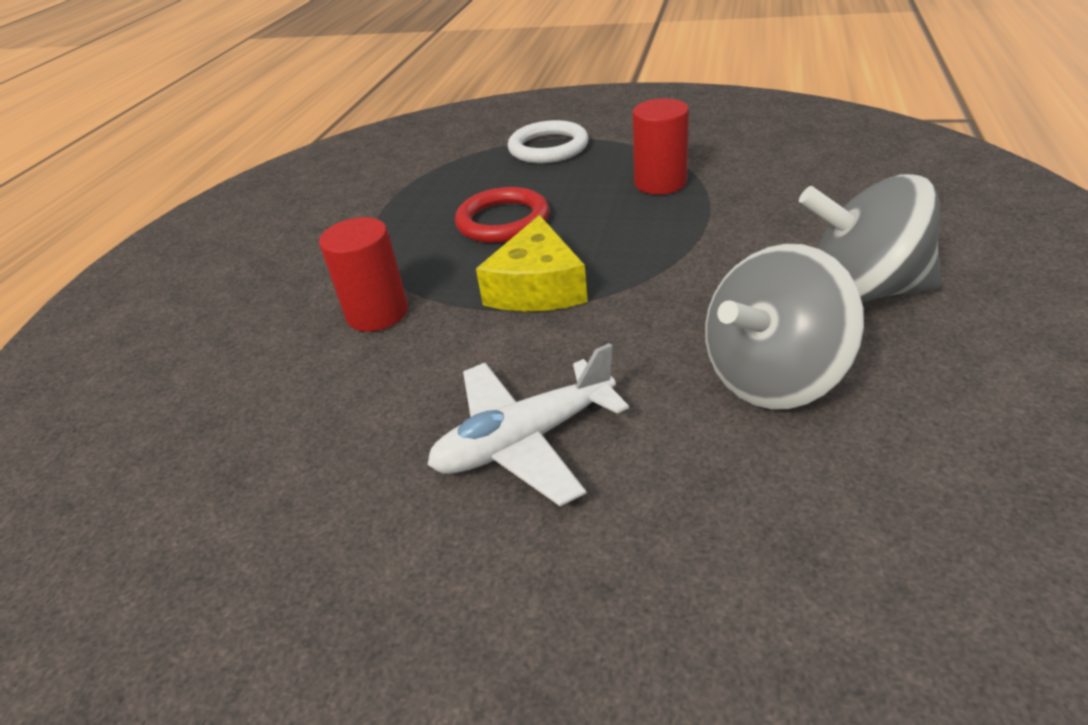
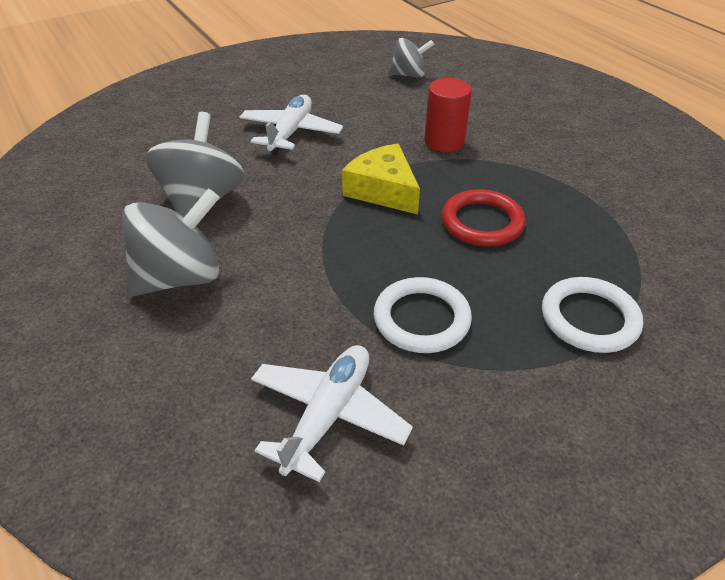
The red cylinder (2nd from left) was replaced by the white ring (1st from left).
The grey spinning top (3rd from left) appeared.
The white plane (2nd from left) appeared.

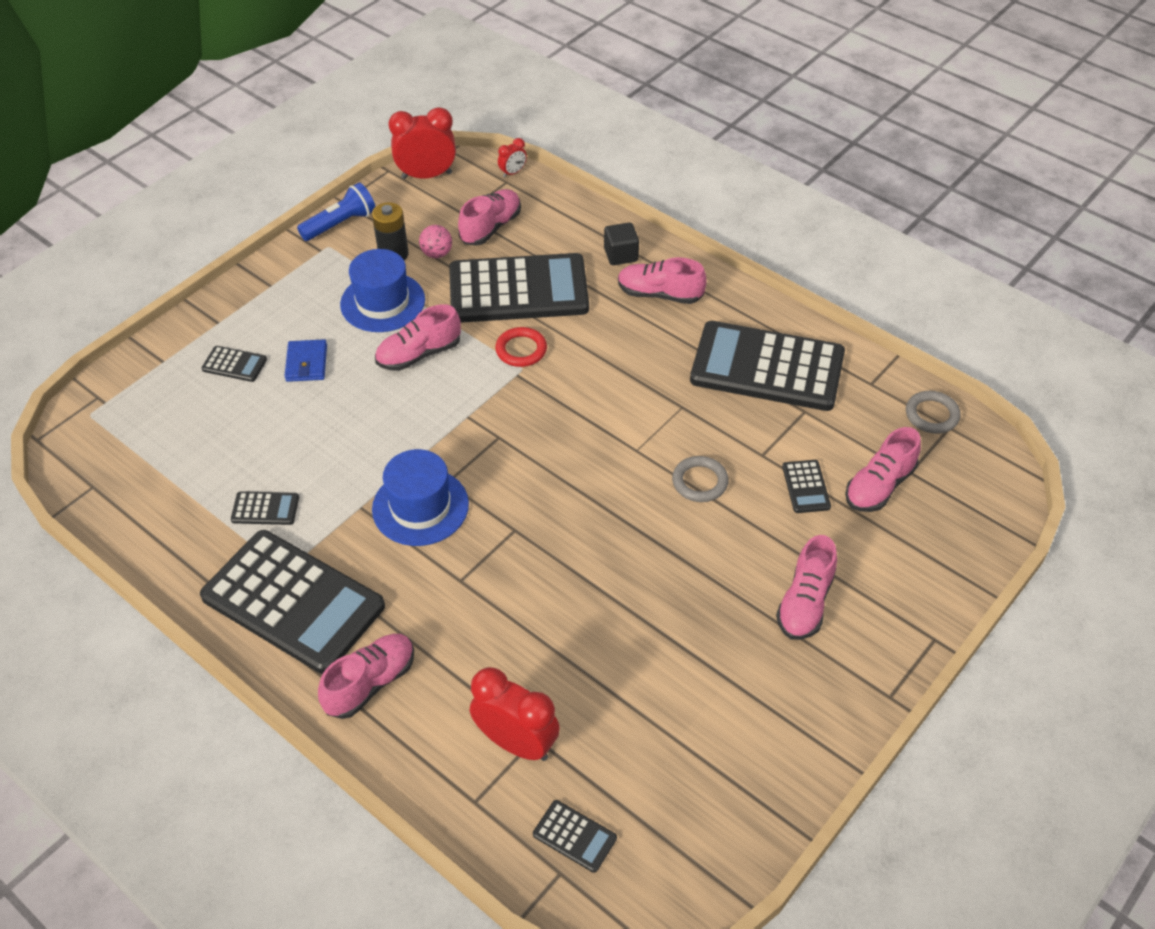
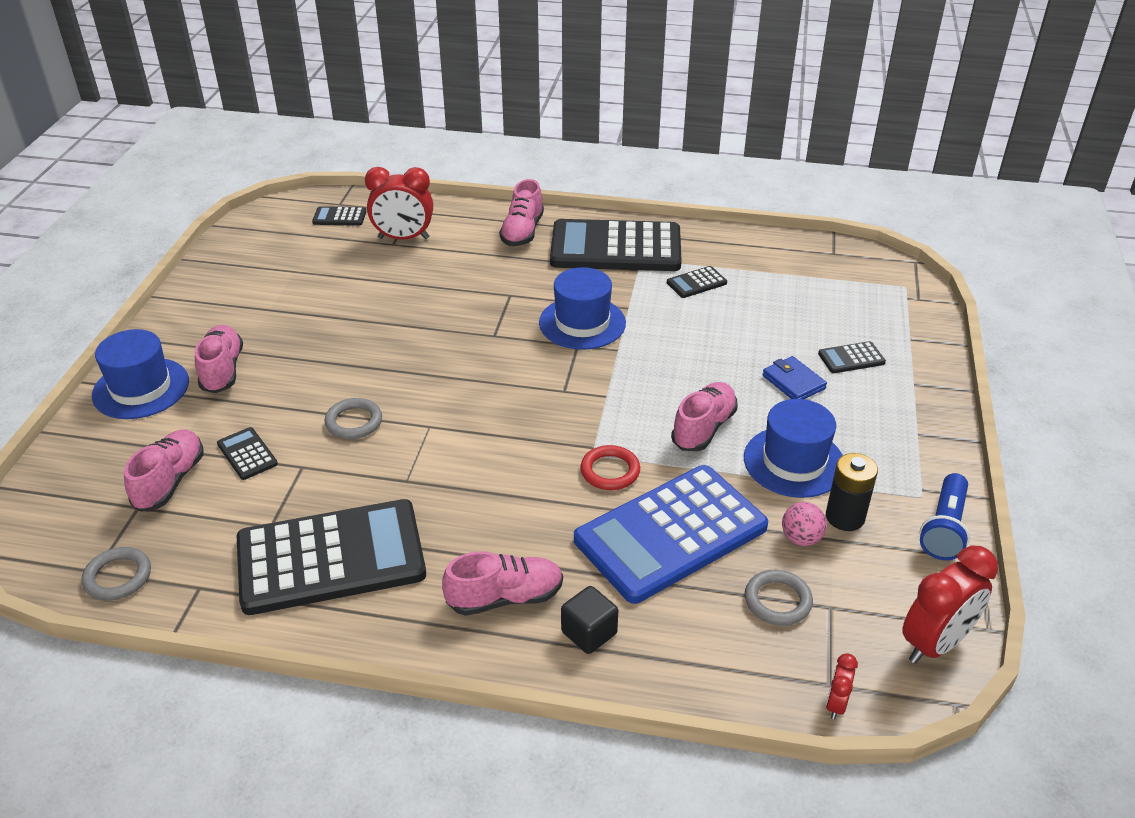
The pink shoe (3rd from left) was replaced by the grey ring (3rd from left).
The black calculator (4th from left) became the blue calculator.
The blue hat (1st from left) appeared.

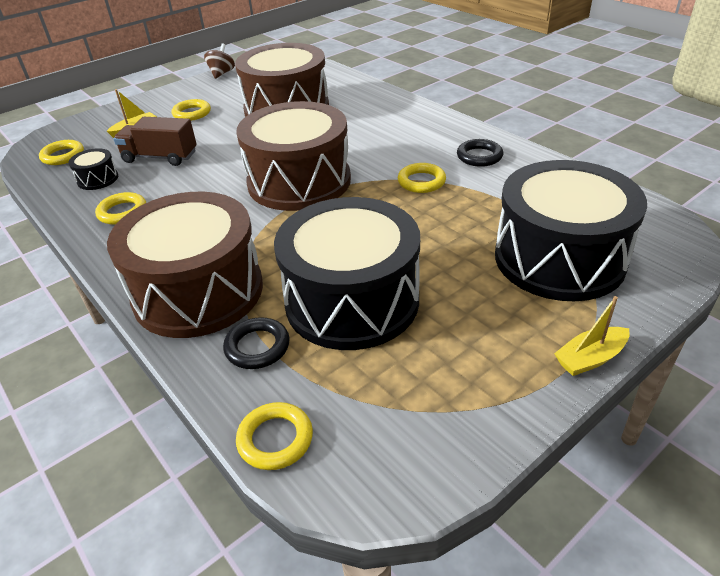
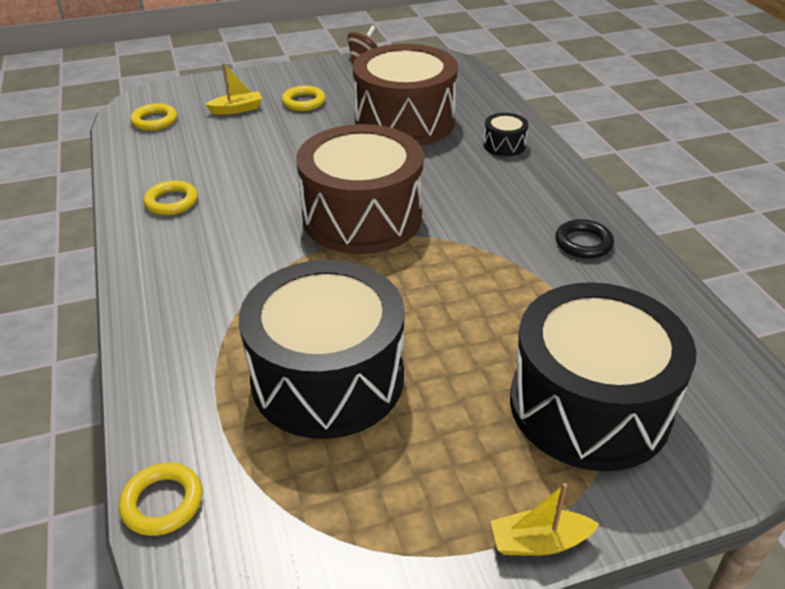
The brown truck disappeared.
The black drum (1st from left in the first image) moved.
The yellow ring (5th from left) disappeared.
The brown drum (1st from left) disappeared.
The black ring (1st from left) disappeared.

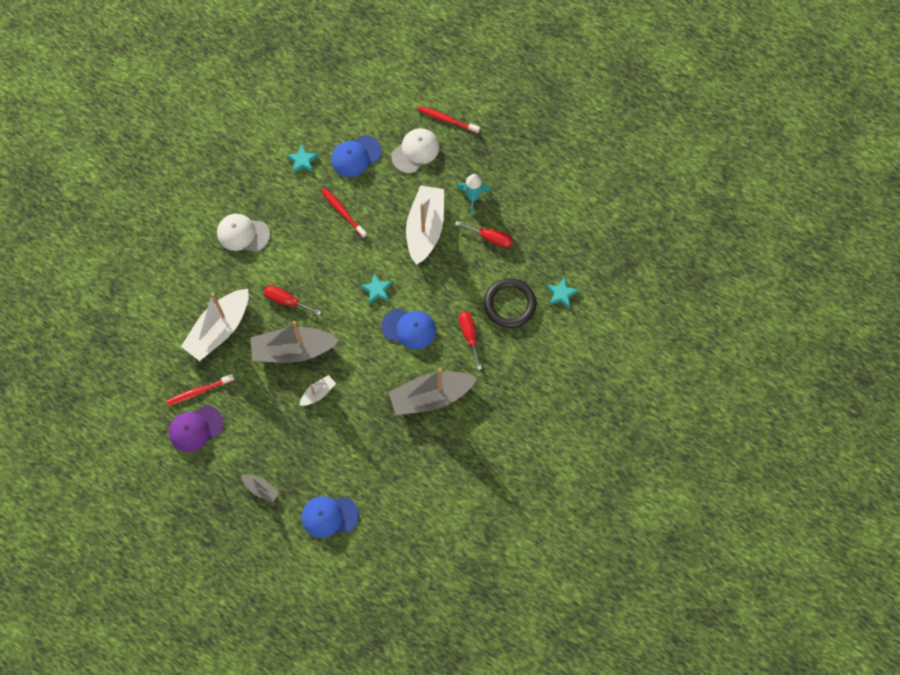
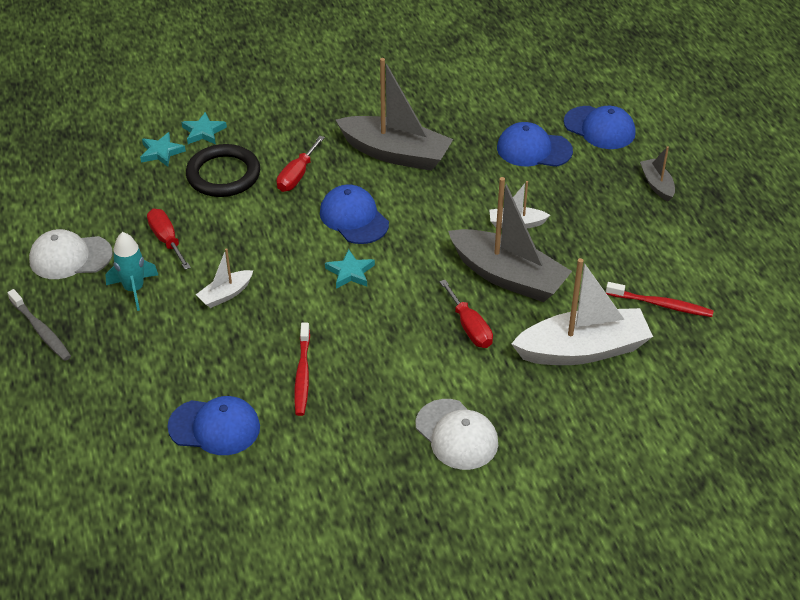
The red toothbrush (3rd from left) disappeared.
The white cap (2nd from left in the first image) moved.
The turquoise star (1st from left in the first image) moved.
The white boat (3rd from left in the first image) changed to 0.47 times the size.
The purple cap disappeared.
The blue cap (3rd from left) appeared.
The grey toothbrush appeared.

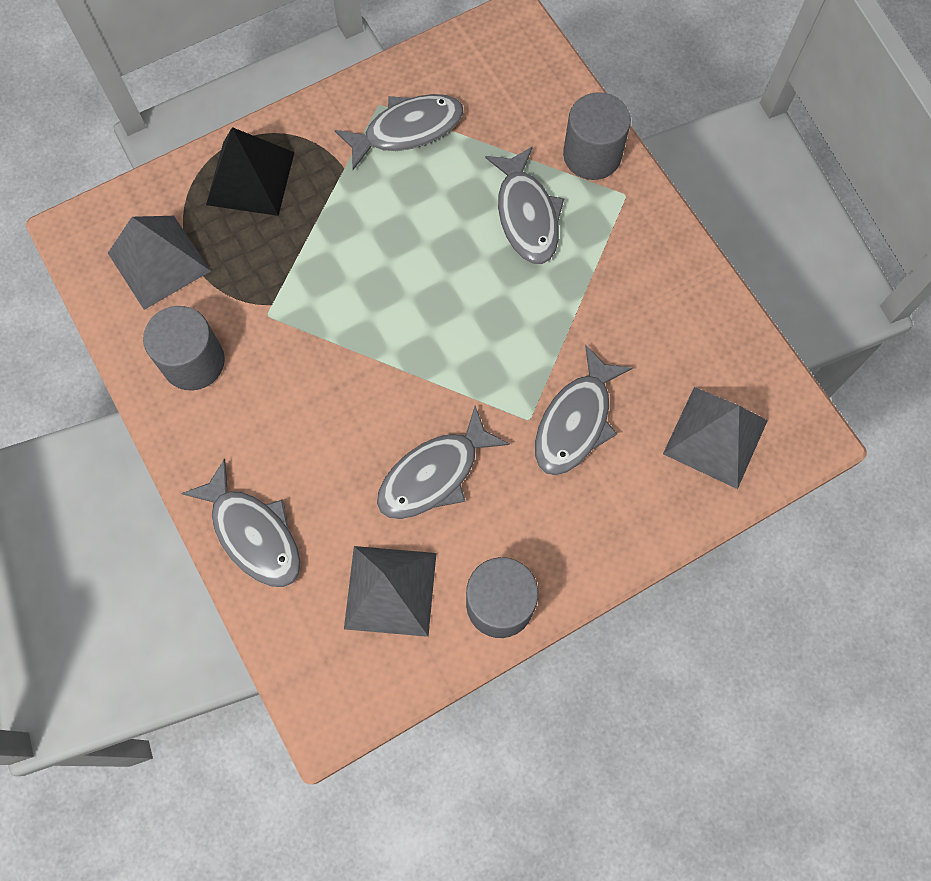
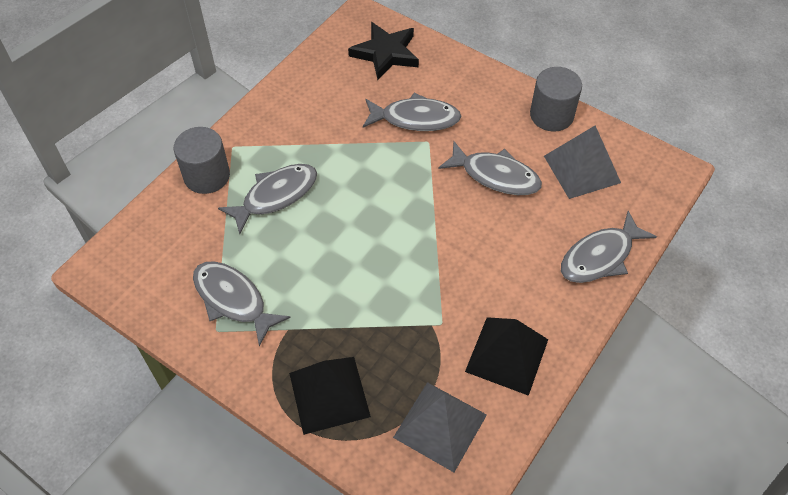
The grey cylinder (1st from left) was replaced by the black pyramid (2nd from left).
The grey pyramid (3rd from left) was replaced by the black star.
The grey fish (1st from left in the first image) turned 150 degrees counterclockwise.

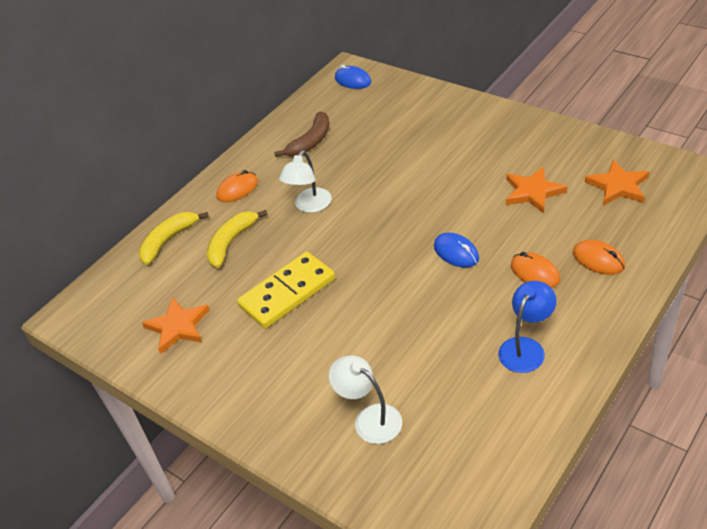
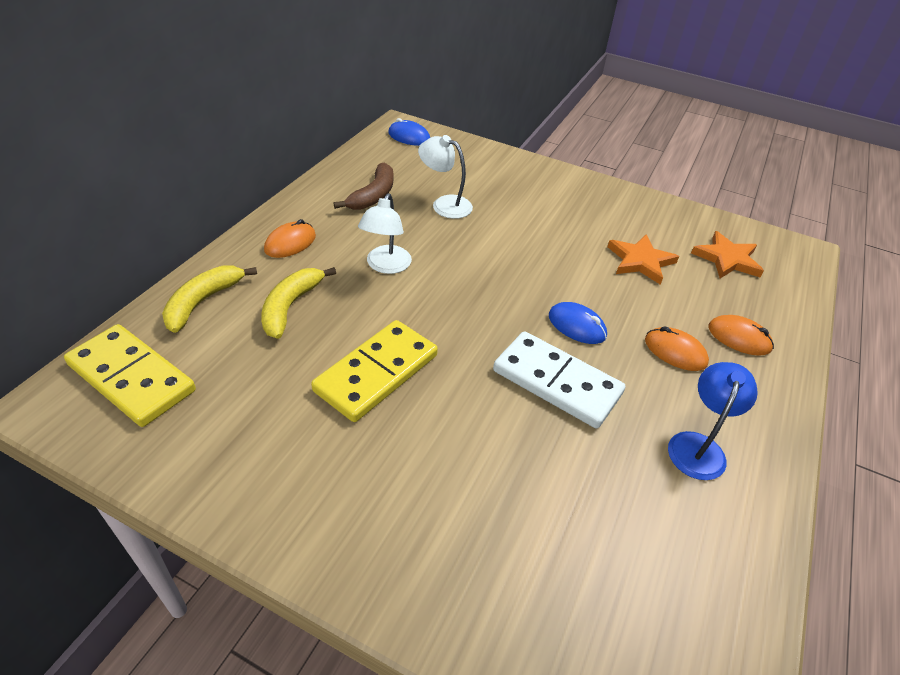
The orange star (1st from left) disappeared.
The white lamp (2nd from left) moved.
The yellow domino (1st from left) appeared.
The white domino appeared.

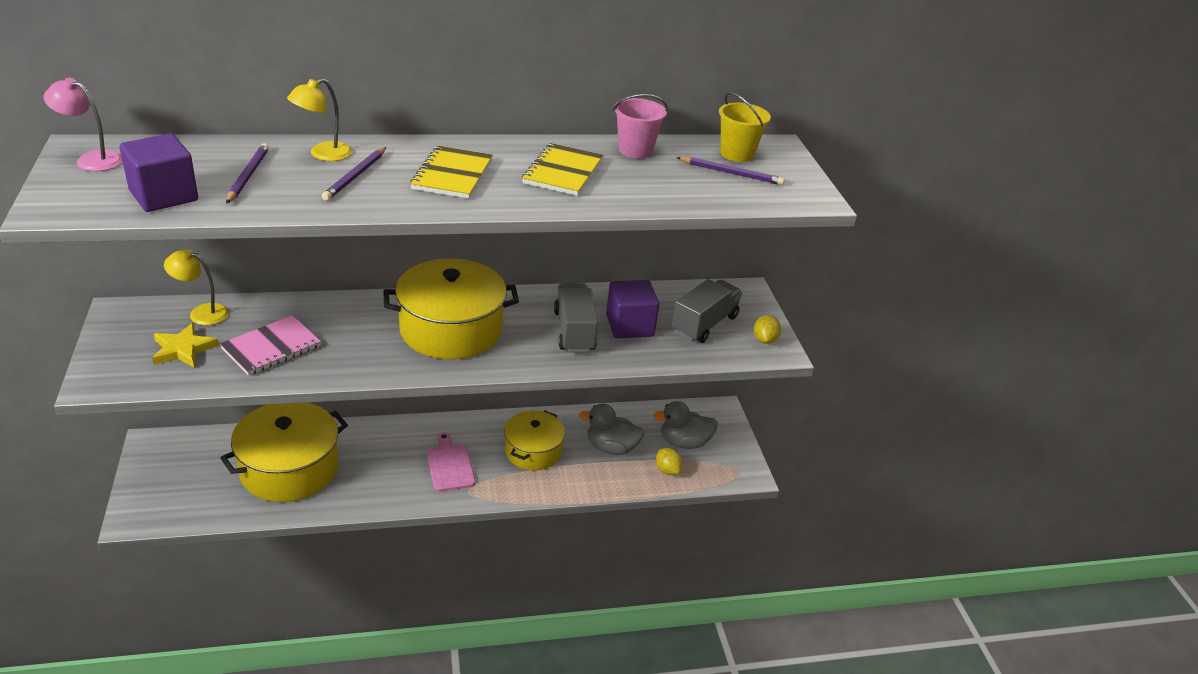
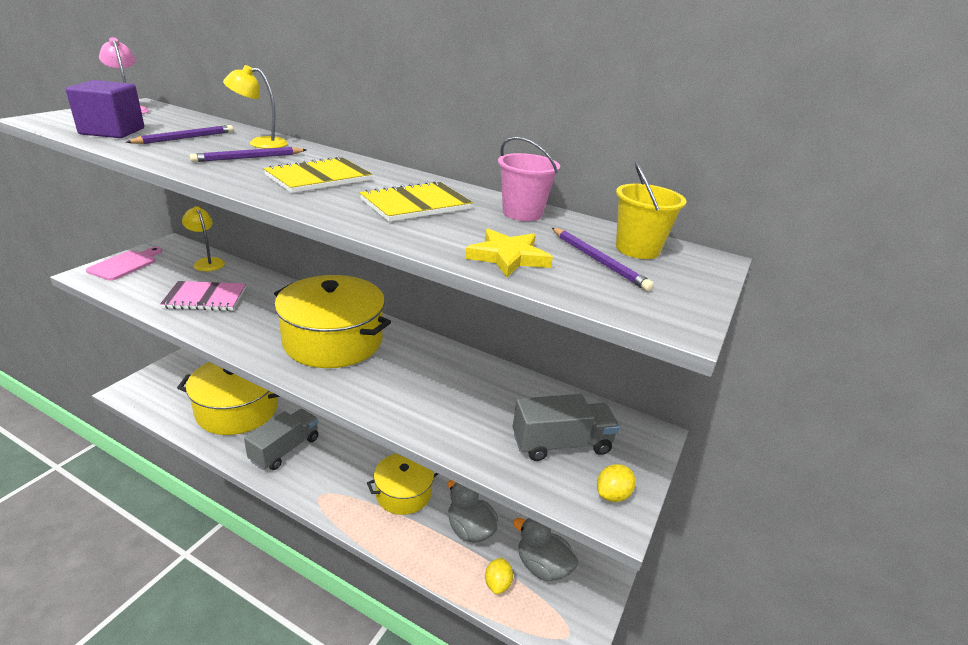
The purple cube (2nd from left) disappeared.
The grey truck (1st from left) moved.
The yellow star moved.
The pink cutting board moved.

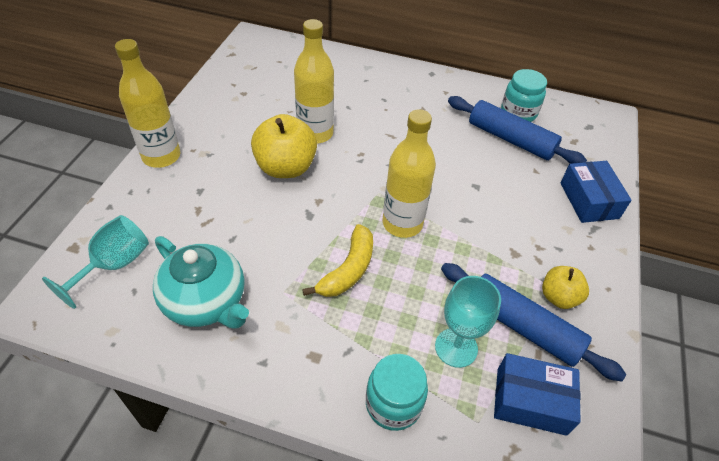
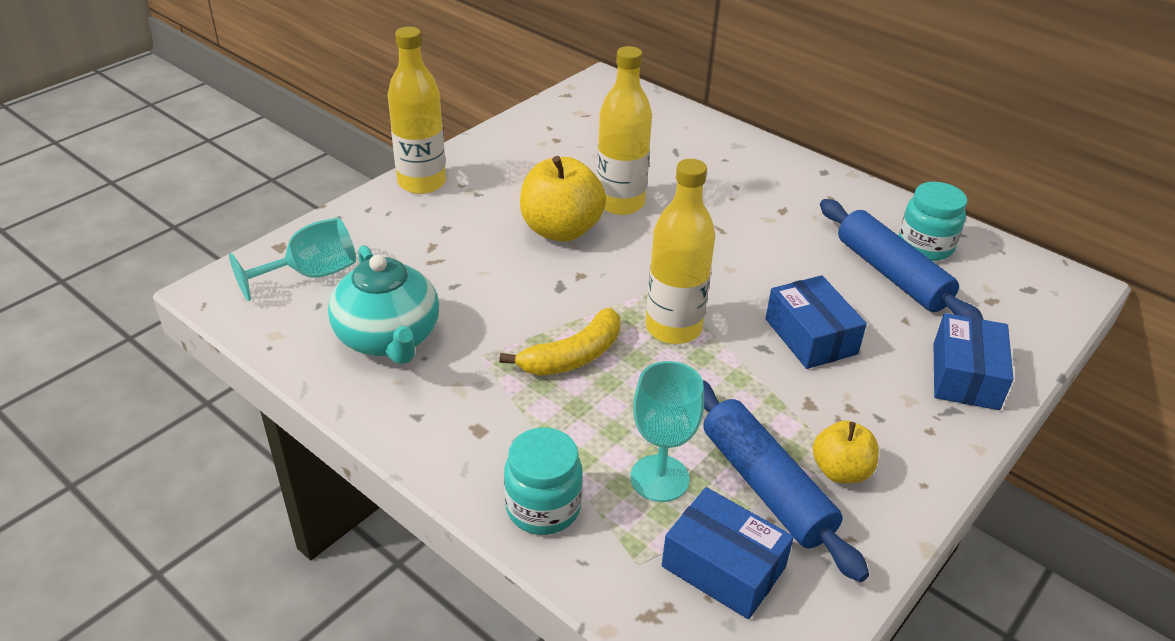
The blue box (2nd from left) appeared.

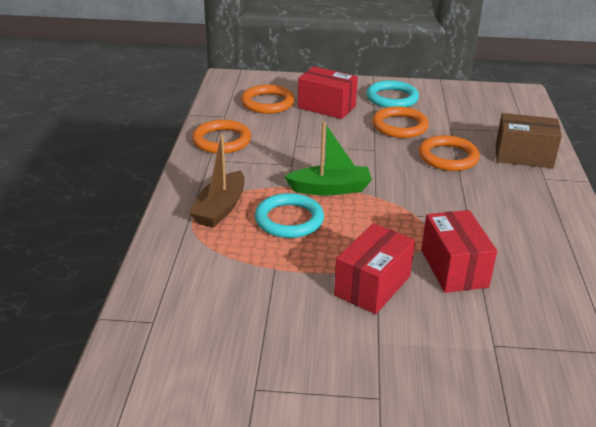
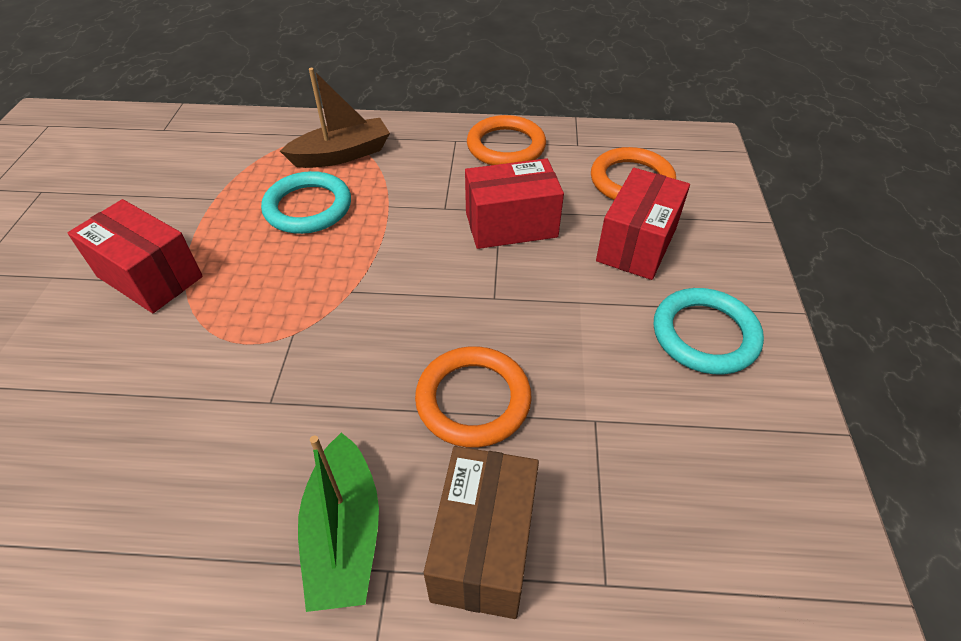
The orange ring (3rd from left) disappeared.
The green boat moved.
The brown boat turned 135 degrees clockwise.
The red box (3rd from left in the first image) moved.

